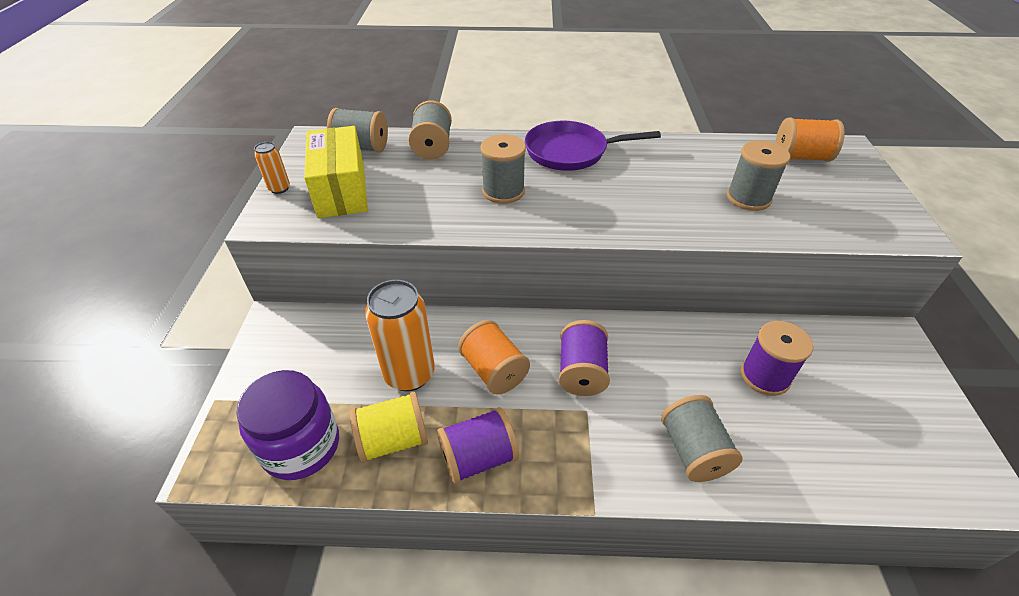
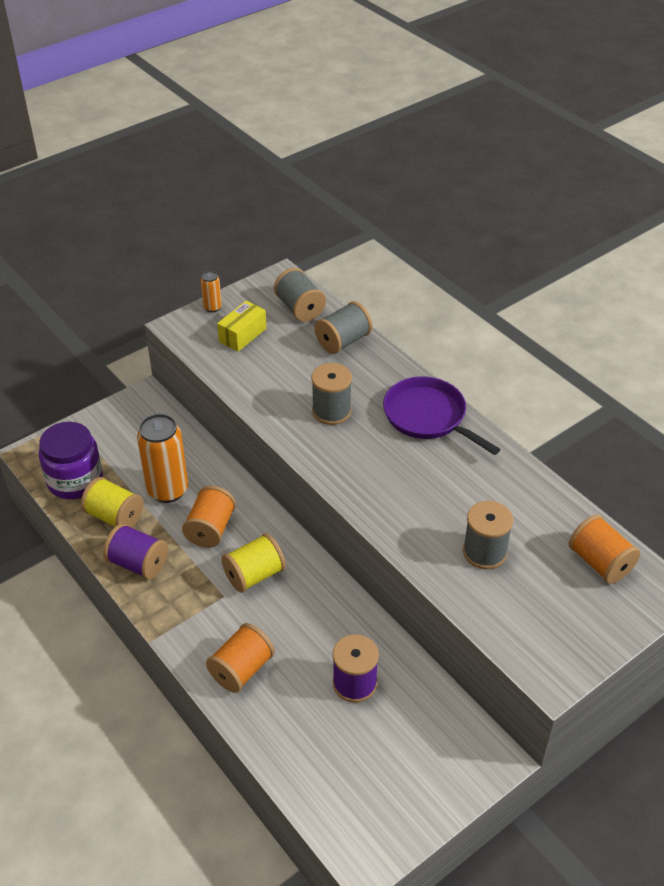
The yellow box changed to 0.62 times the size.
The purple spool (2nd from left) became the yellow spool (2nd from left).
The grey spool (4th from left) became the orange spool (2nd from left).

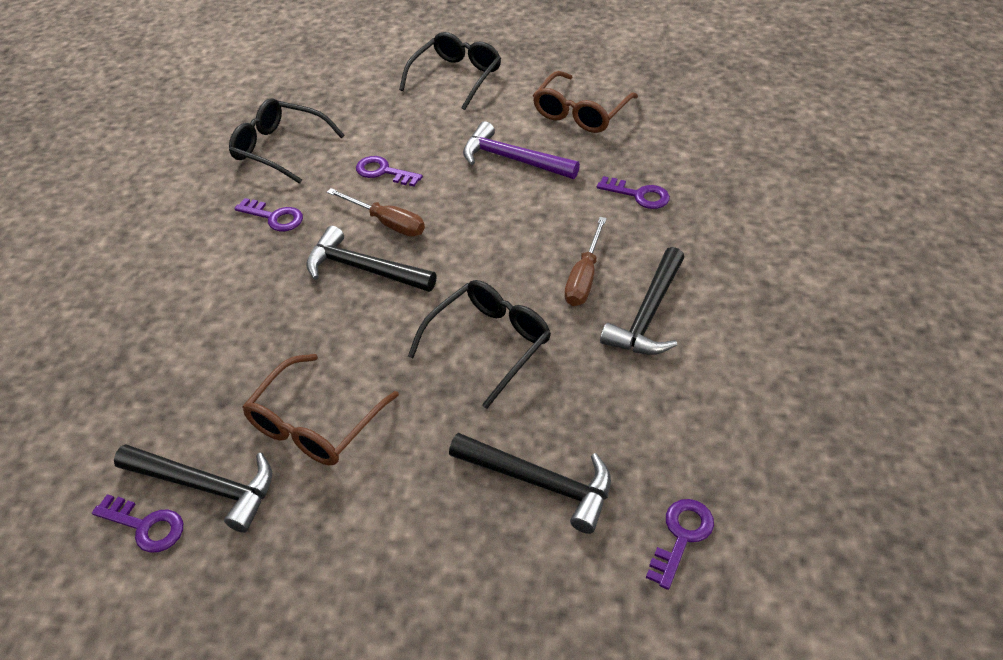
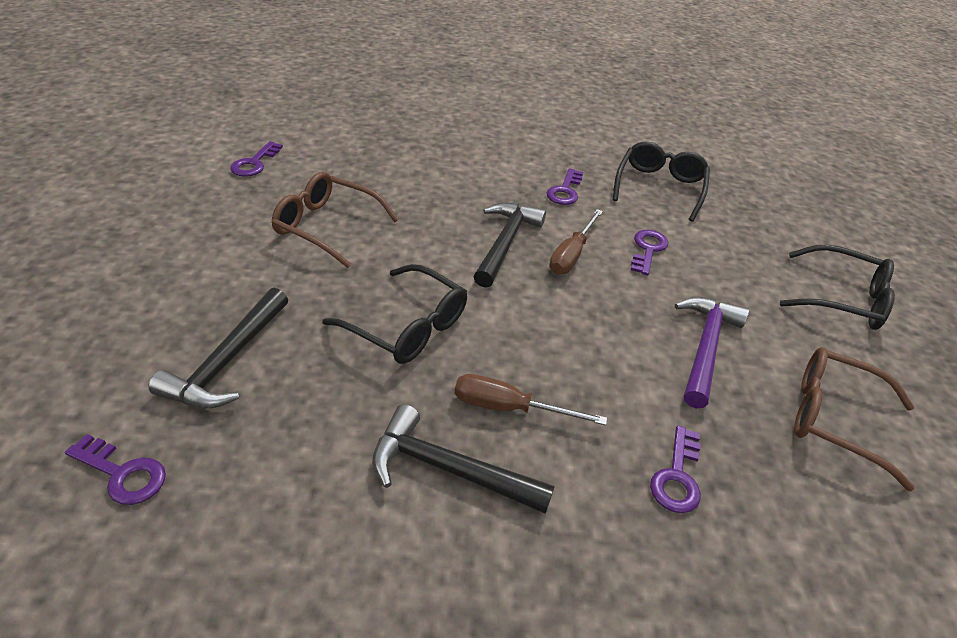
The black hammer (1st from left) disappeared.

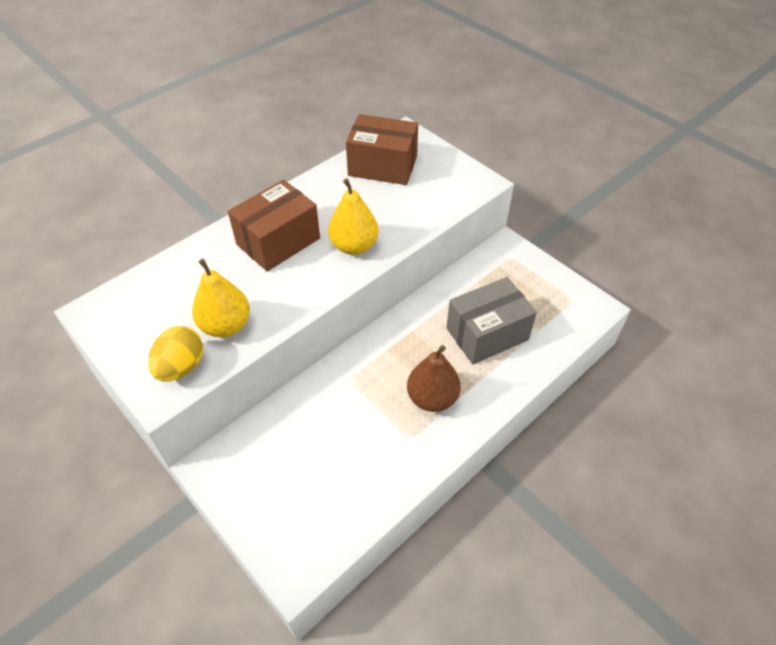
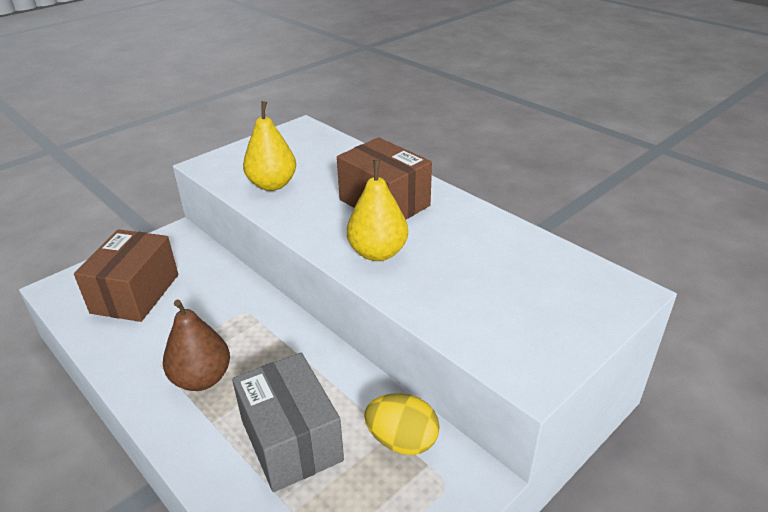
The brown box (2nd from left in the first image) moved.
The yellow egg moved.

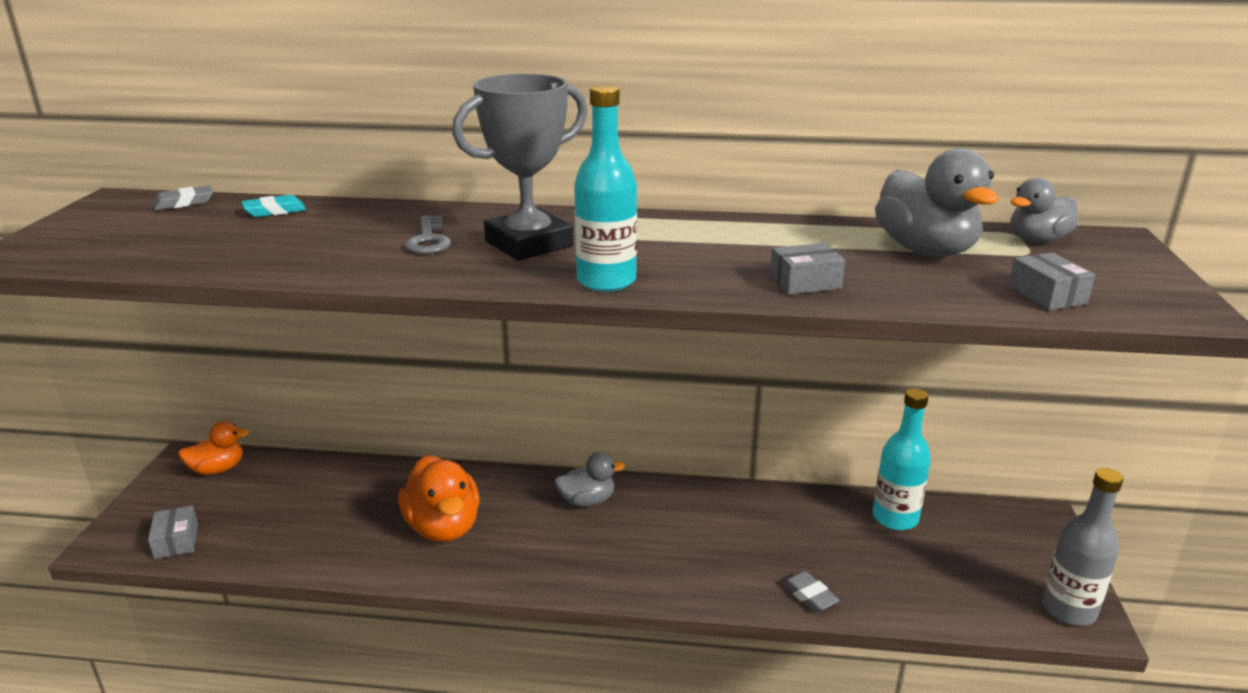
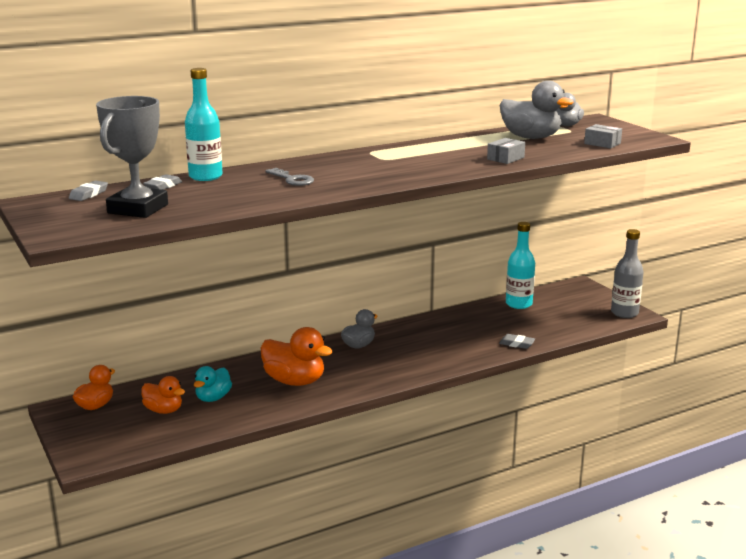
The grey trophy moved.
The turquoise bottle (1st from left) moved.
The turquoise eraser became the grey eraser (2nd from left).
The grey box (1st from left) disappeared.
The turquoise duck appeared.
The orange duck (2nd from left) appeared.

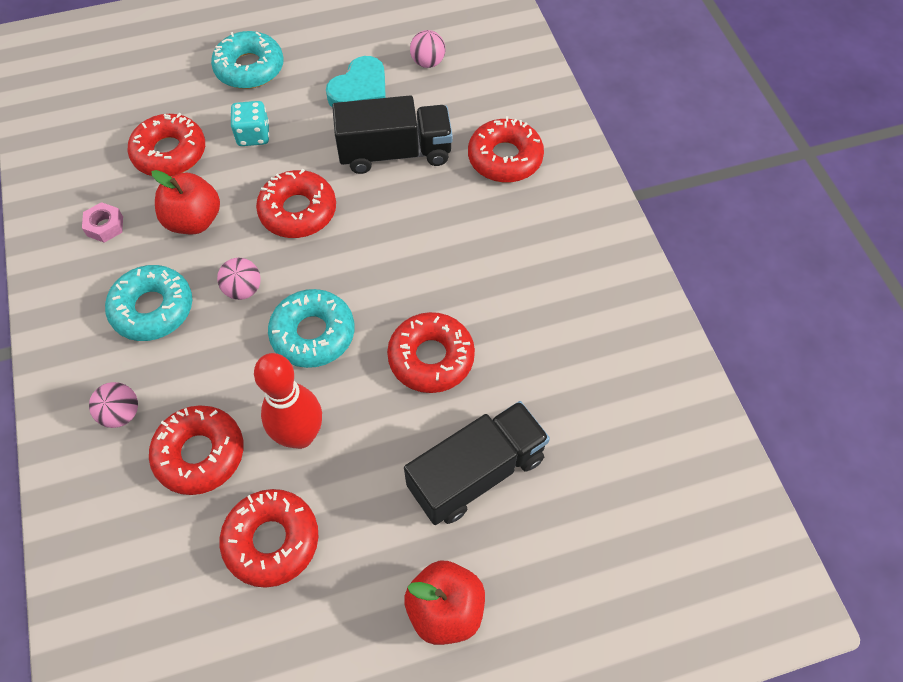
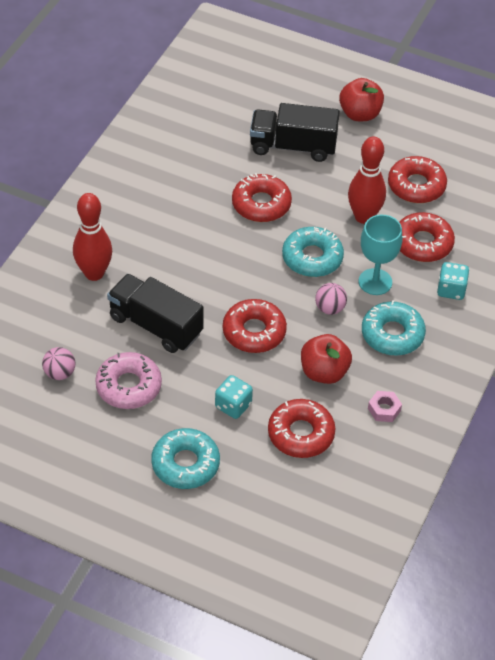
The turquoise heart was replaced by the pink donut.
The red donut (6th from left) was replaced by the red bowling pin (1st from left).
The pink ball (1st from left) was replaced by the turquoise dice (2nd from left).
The turquoise goblet appeared.

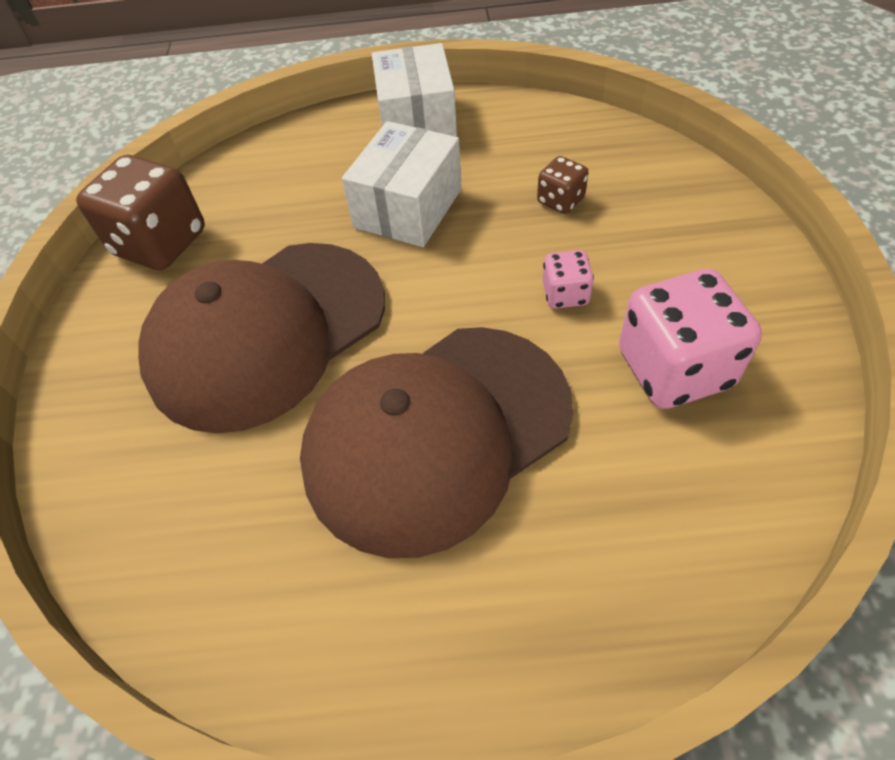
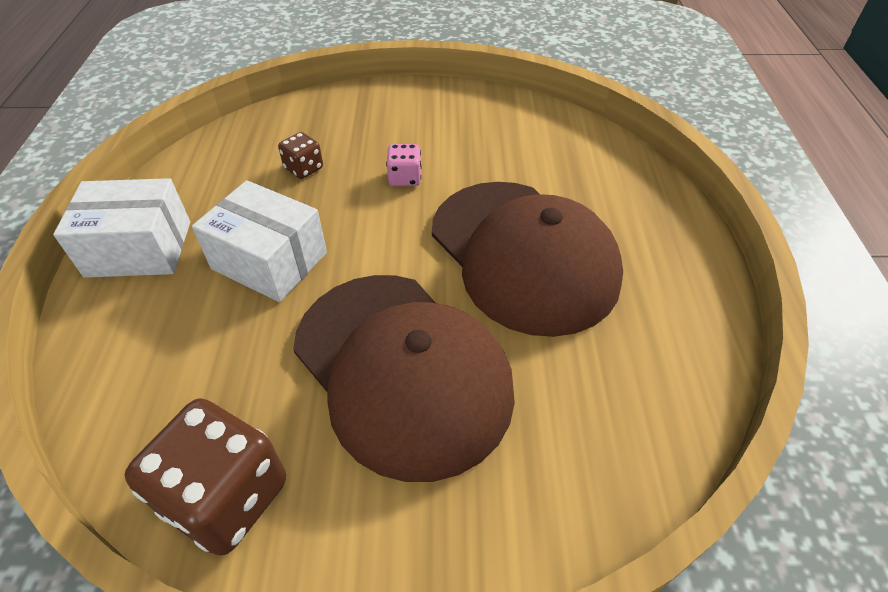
The pink dice (2nd from left) disappeared.

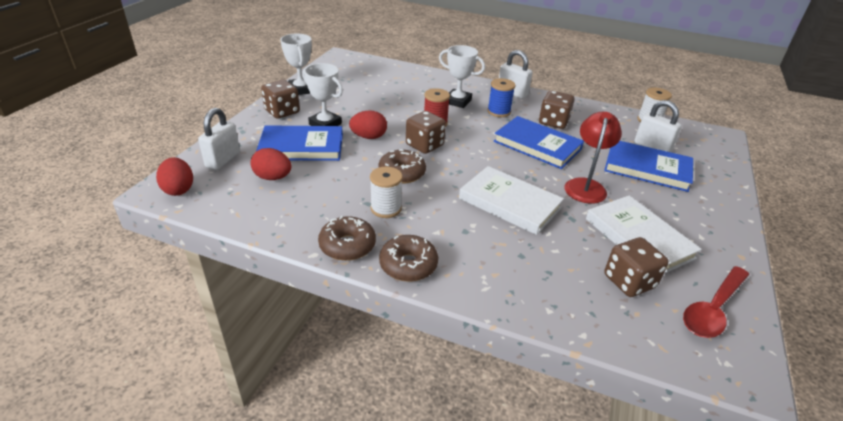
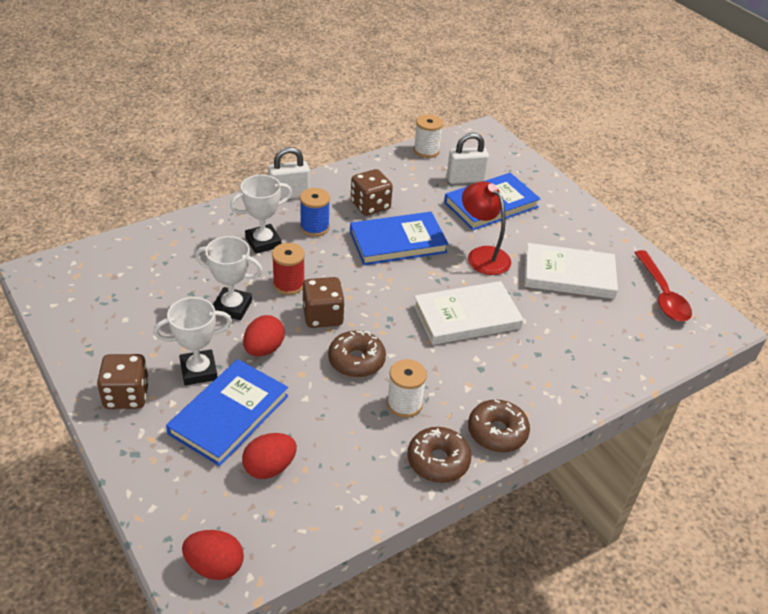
The white trophy (1st from left in the first image) moved.
The white padlock (1st from left) disappeared.
The brown dice (4th from left) disappeared.

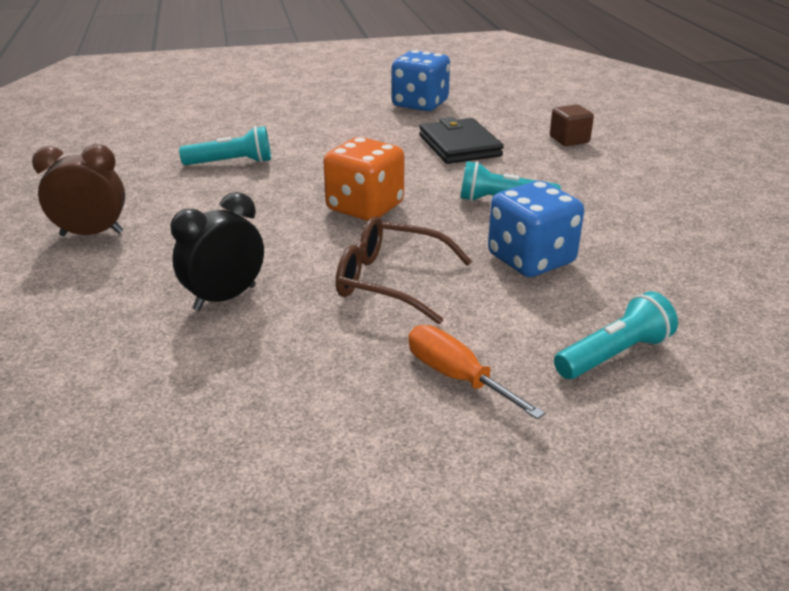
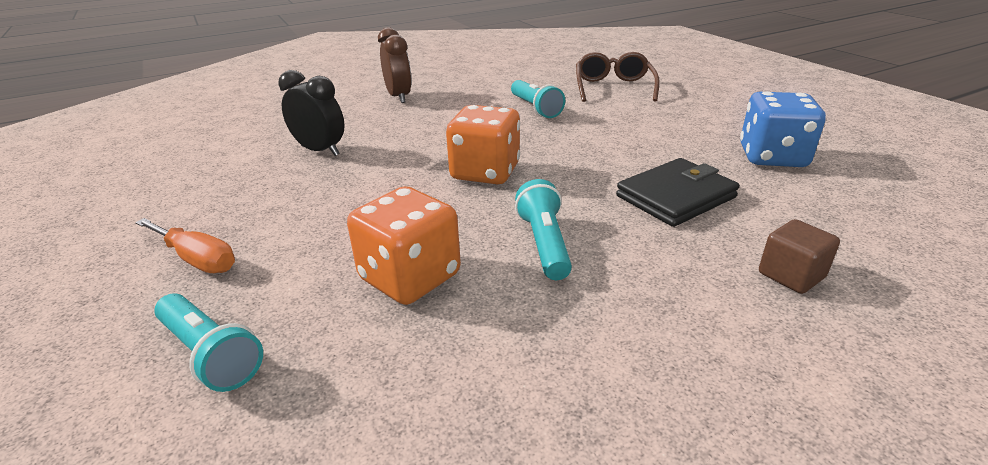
The blue dice (2nd from left) became the orange dice (1st from left).
The brown glasses moved.
The orange screwdriver turned 90 degrees clockwise.

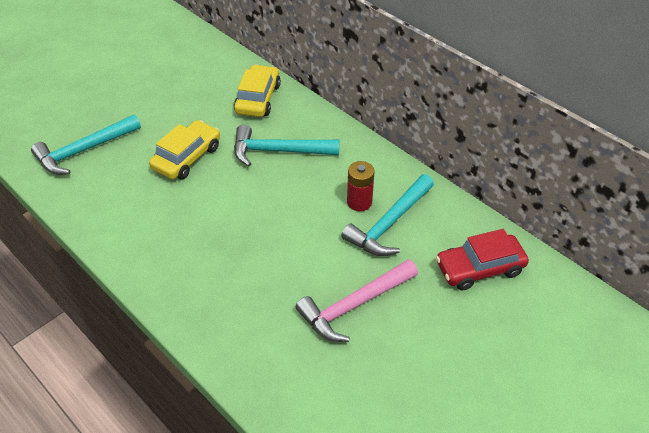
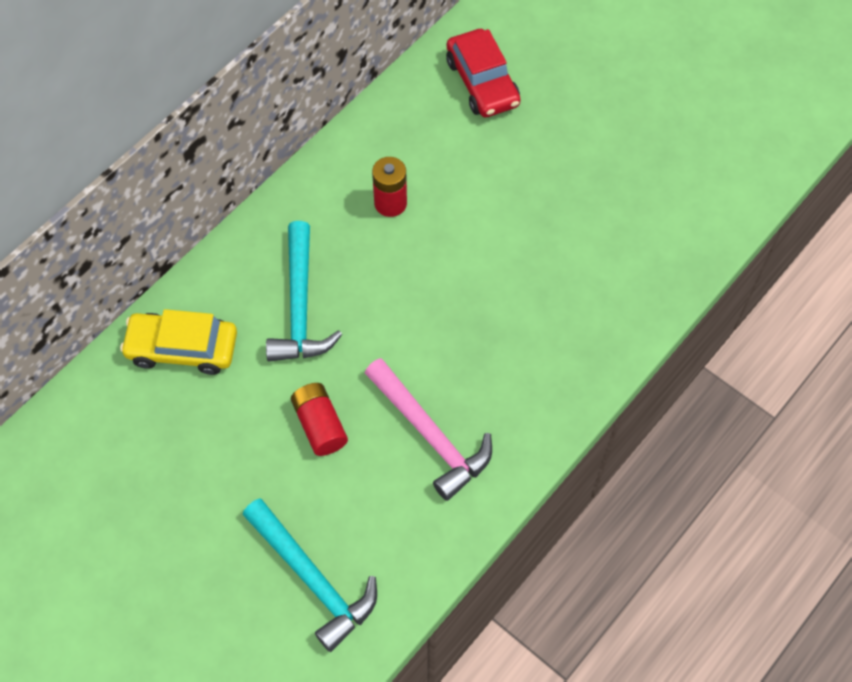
The yellow car (1st from left) was replaced by the red battery (1st from left).
The turquoise hammer (3rd from left) disappeared.
The pink hammer moved.

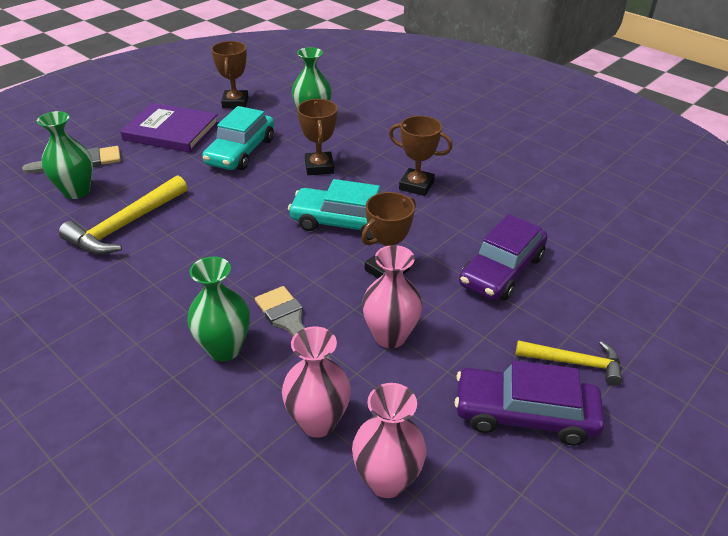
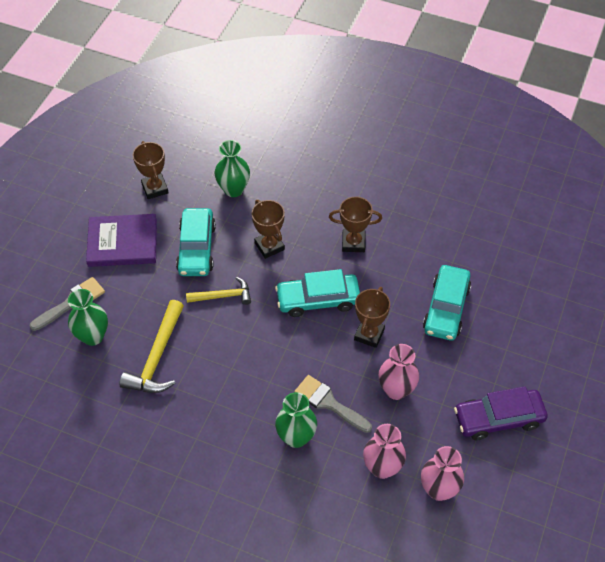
The purple car (1st from left) became the turquoise car (3rd from left).
The yellow hammer (2nd from left) moved.

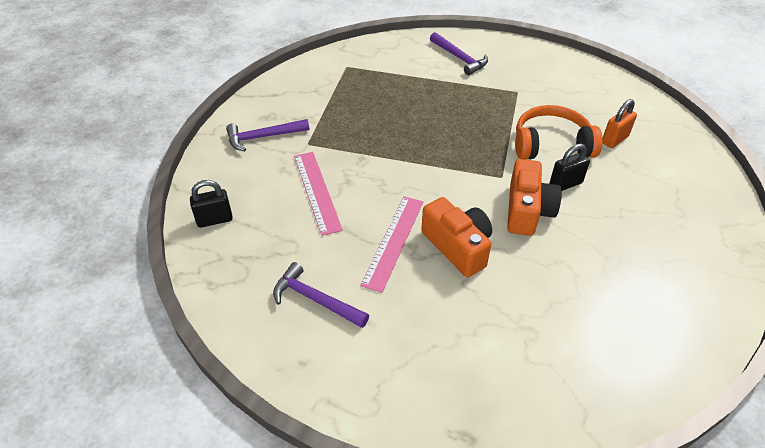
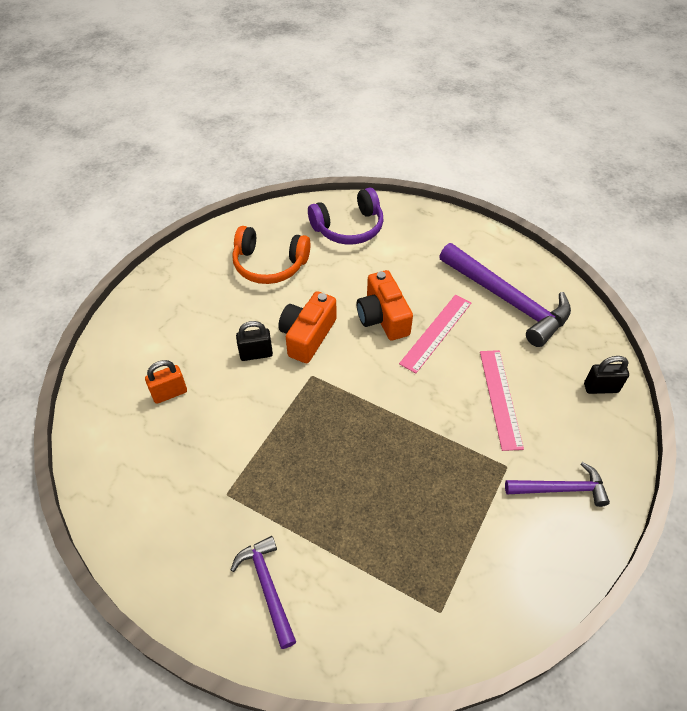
The orange headphones moved.
The purple hammer (2nd from left) changed to 1.81 times the size.
The purple headphones appeared.

